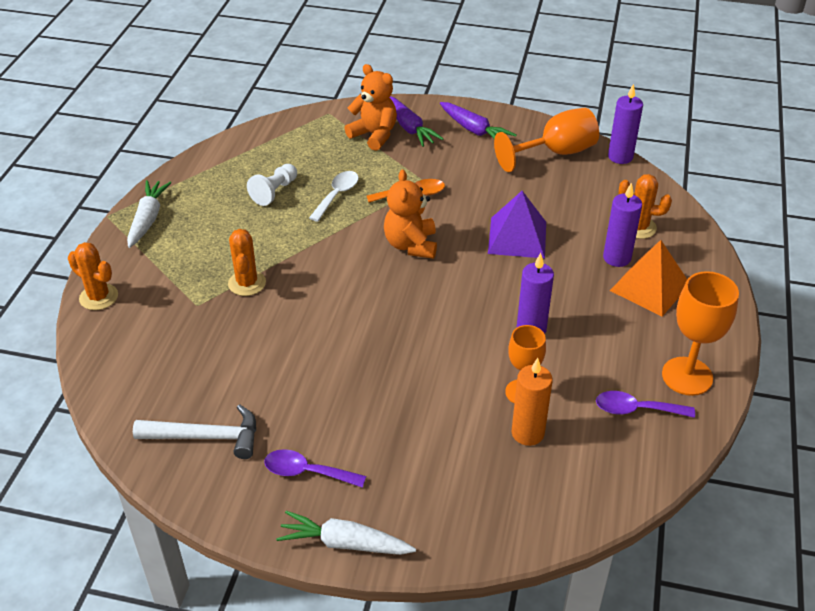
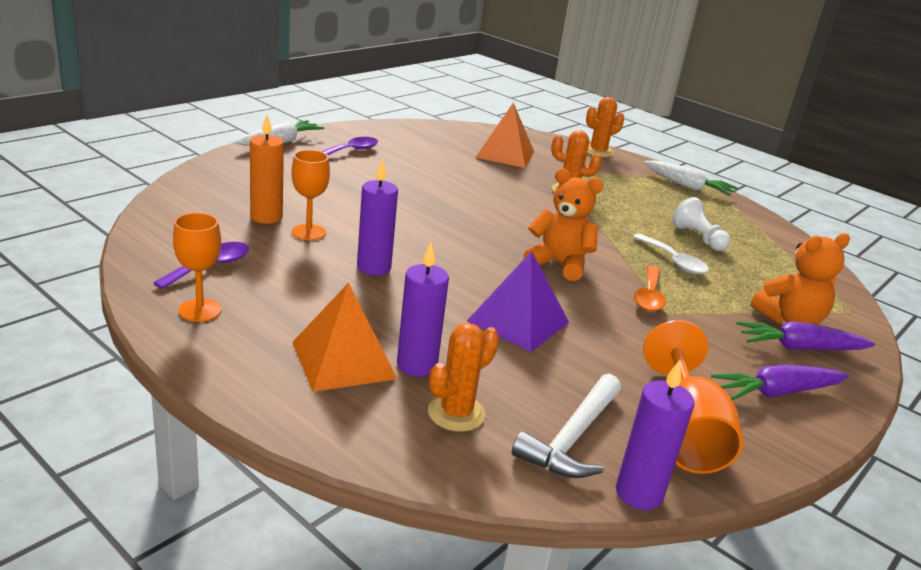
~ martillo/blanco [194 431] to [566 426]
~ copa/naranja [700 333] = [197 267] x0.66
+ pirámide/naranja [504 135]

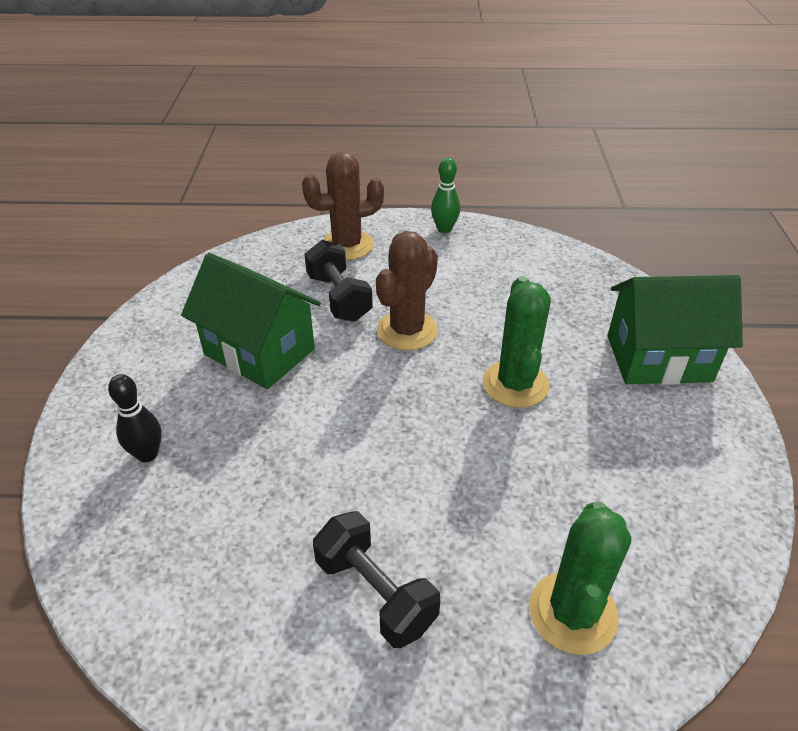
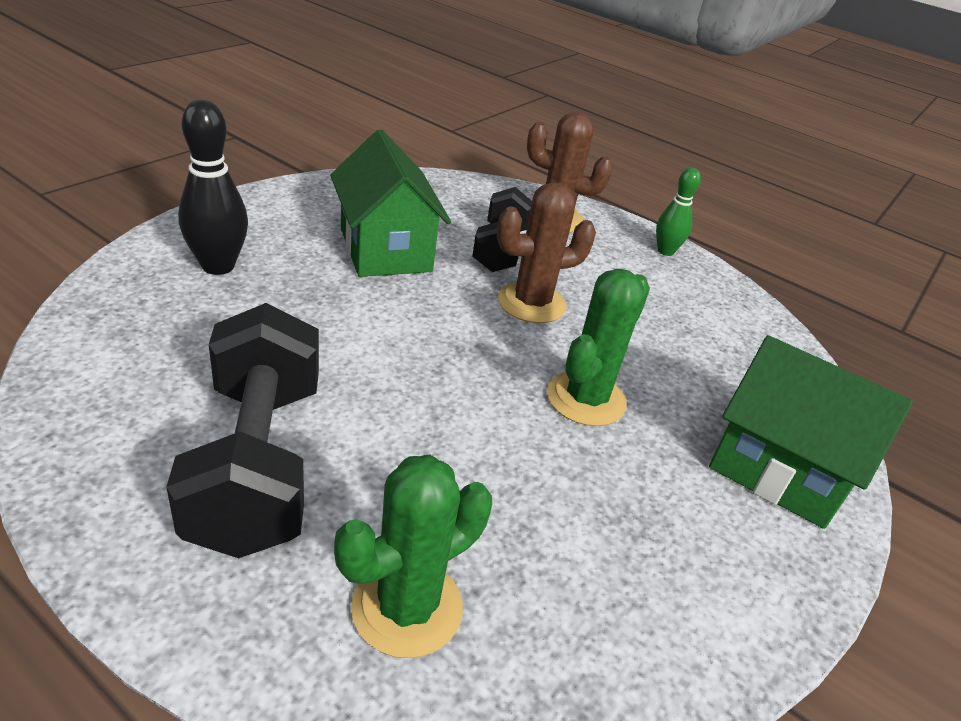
~ bolo/negro [135 418] = [213 187] x1.57
~ mancuerna/negro [376 579] = [242 430] x1.62

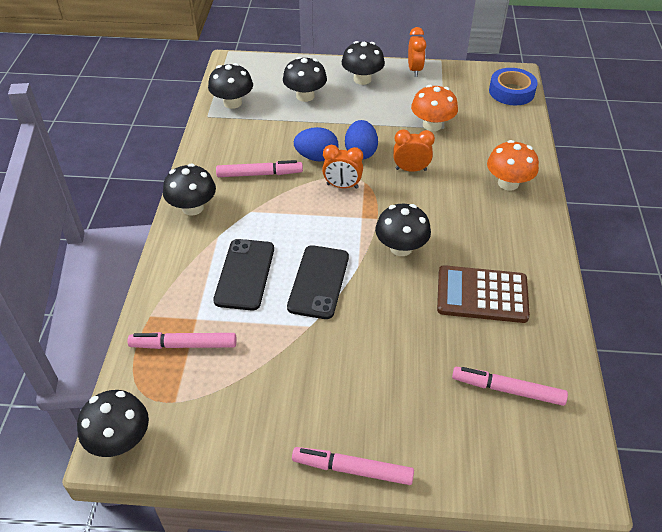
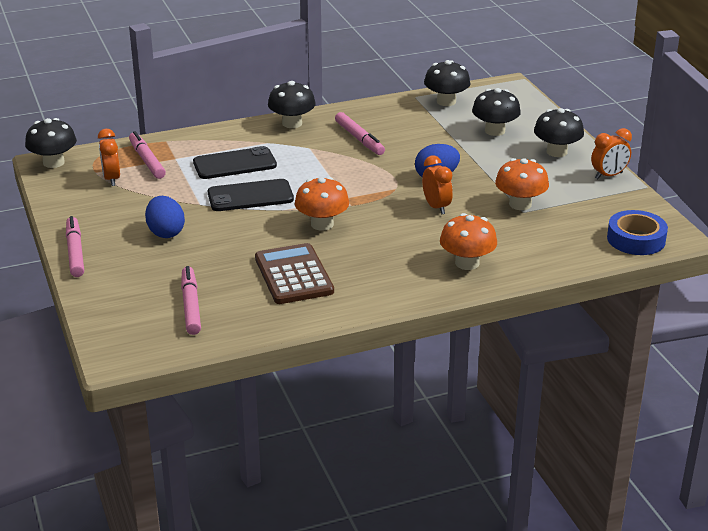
~ huevo/azul [316 144] to [165 217]
~ despertador/naranja [342 167] to [109 157]
~ seta/negro [403 229] to seta/naranja [322 203]

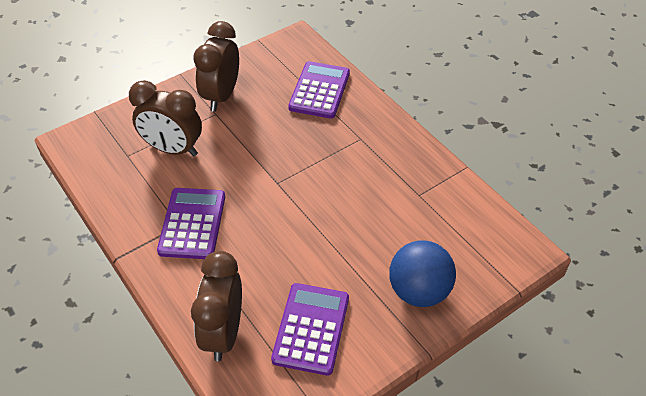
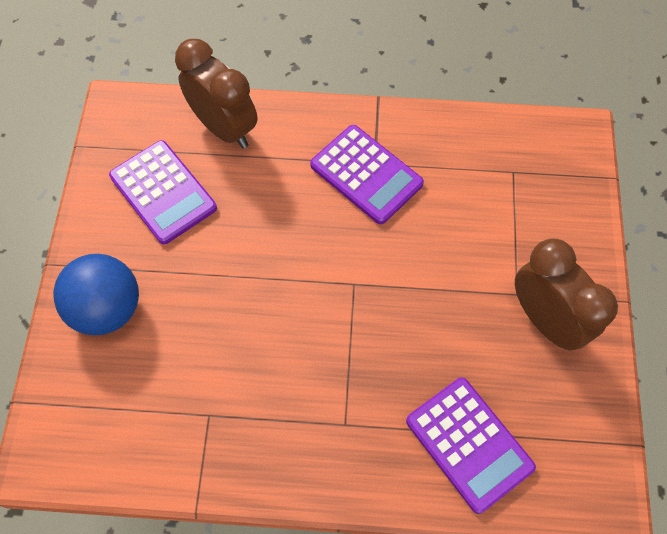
- despertador/marrón [165 118]

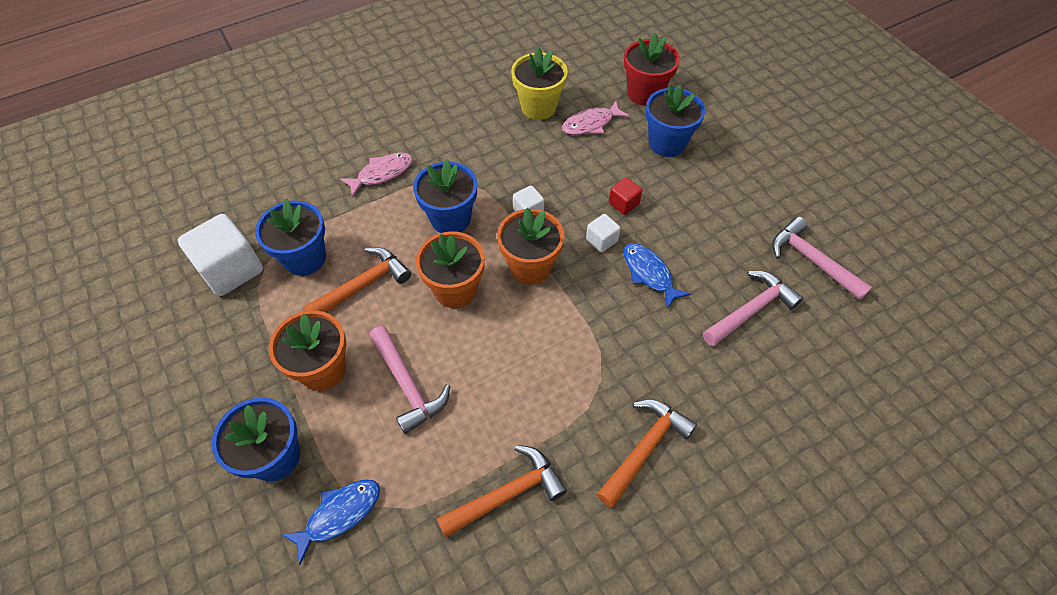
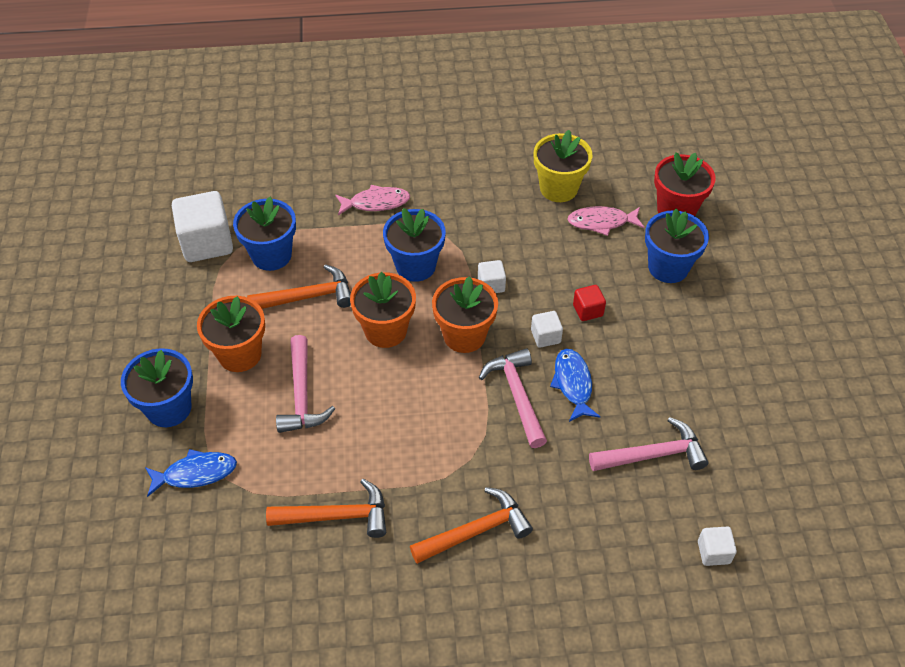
~ martillo/rosa [822 258] to [513 398]
+ cubo/blanco [717 546]

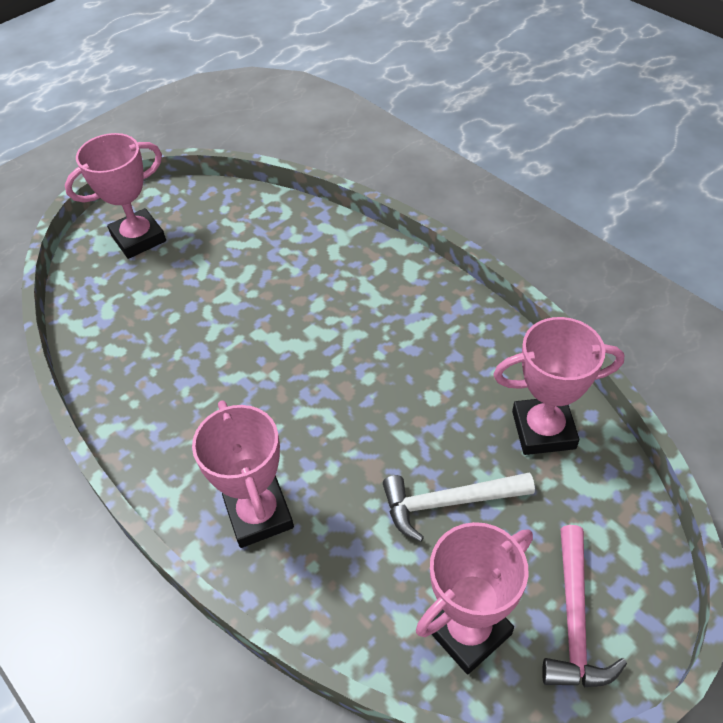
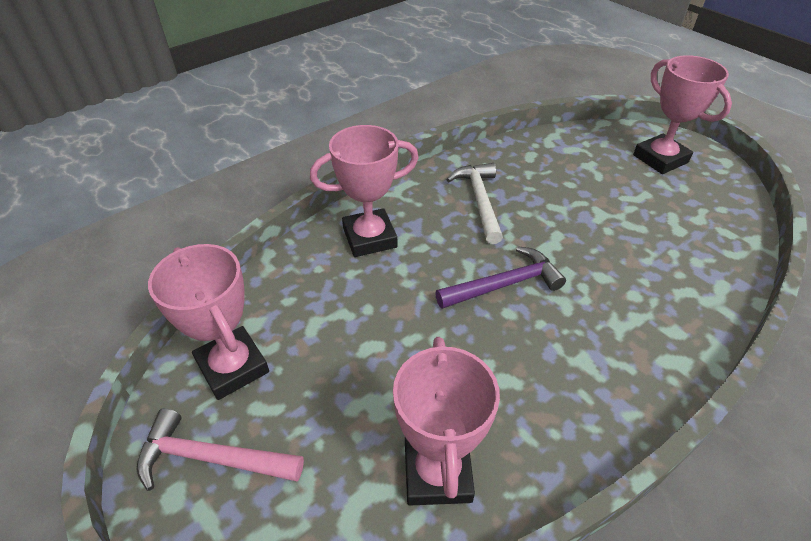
~ martillo/blanco [459 507] to [474 203]
+ martillo/morado [500 277]

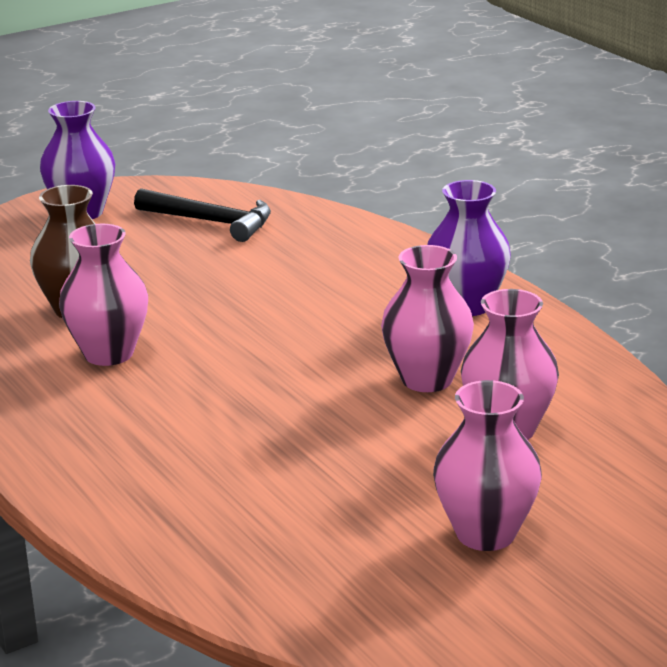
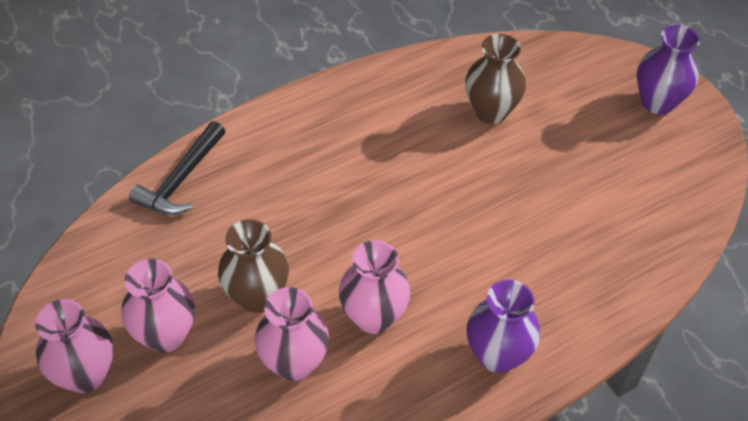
~ florero/rosa [103 295] to [74 346]
~ martillo/negro [202 215] to [177 168]
+ florero/marrón [253 266]

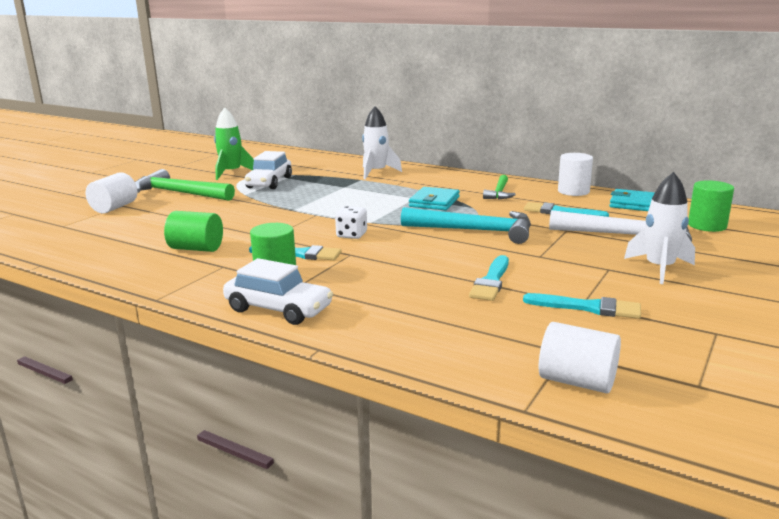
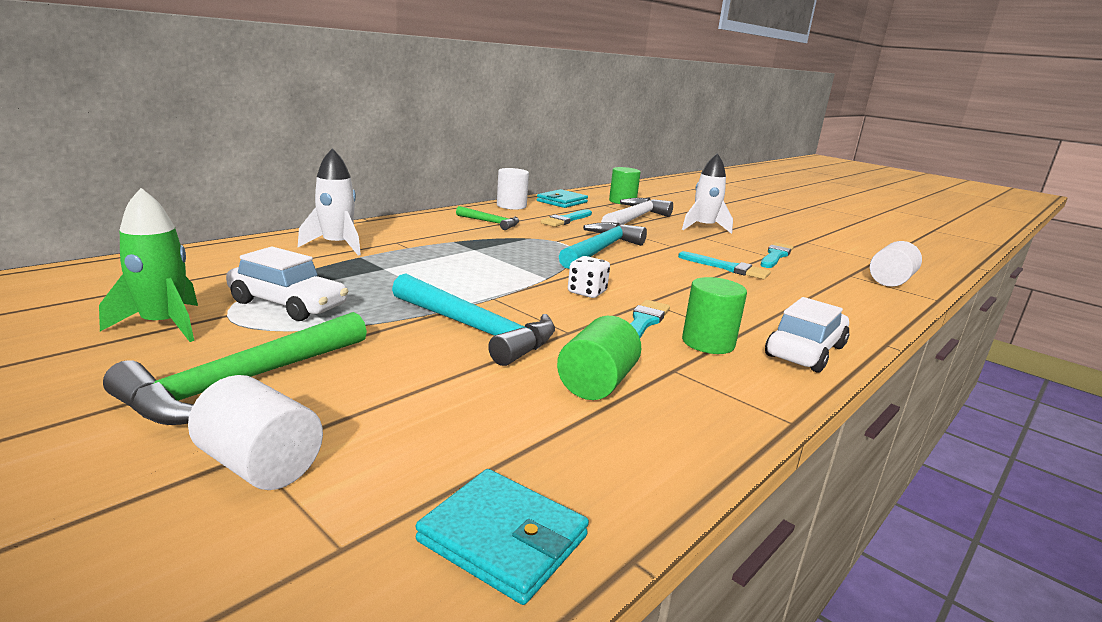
~ cartera/turquesa [434 198] to [502 537]
+ martillo/turquesa [473 320]

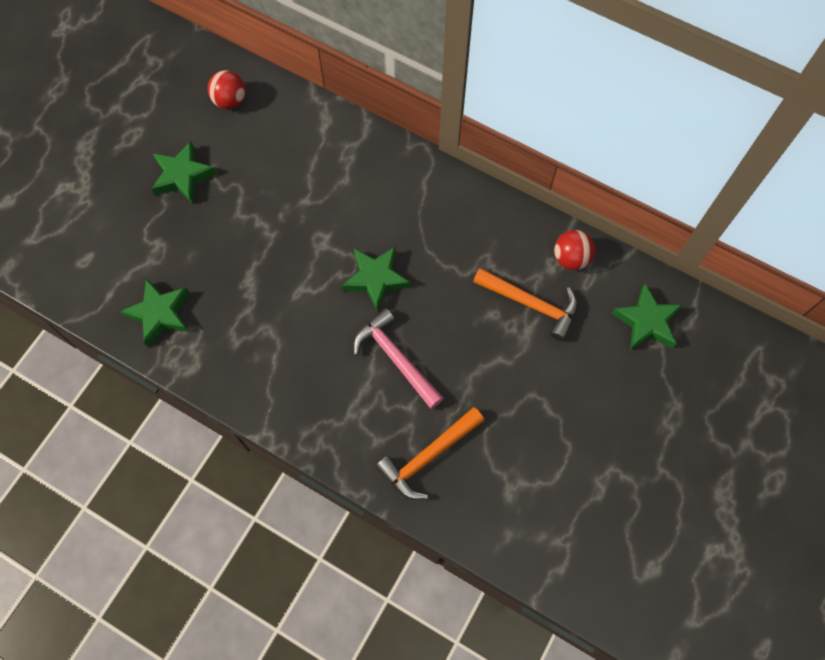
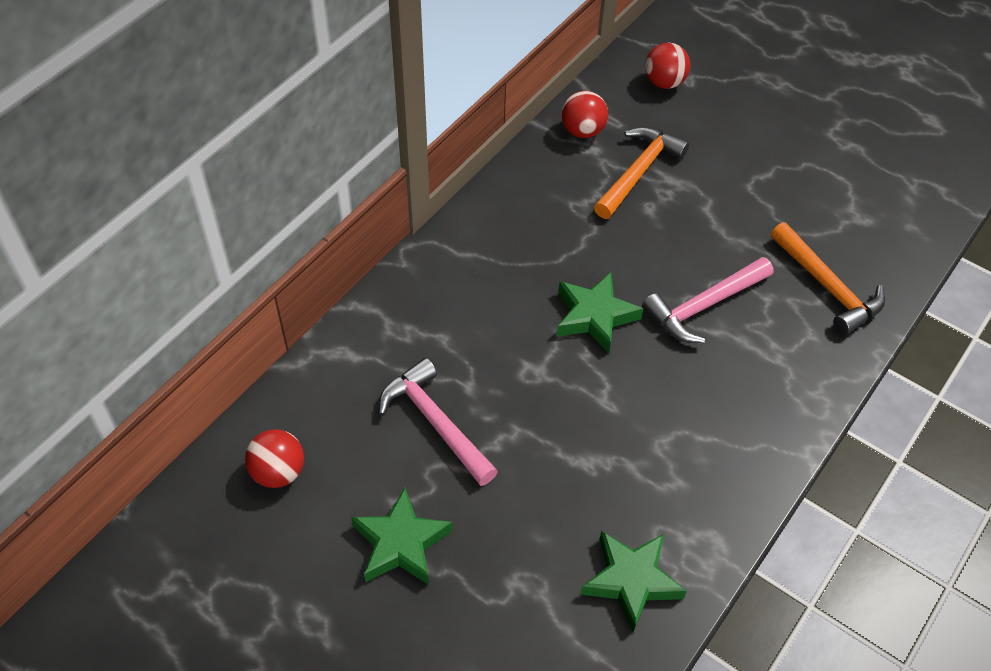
~ estrella/verde [647 317] to pelota/rojo [667 66]
+ martillo/rosa [438 422]

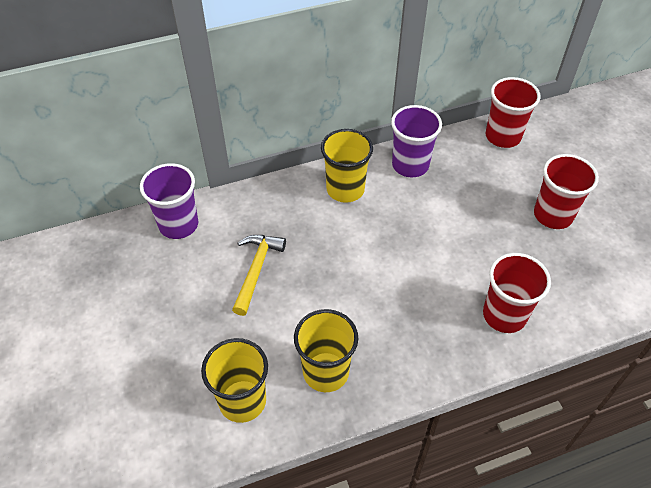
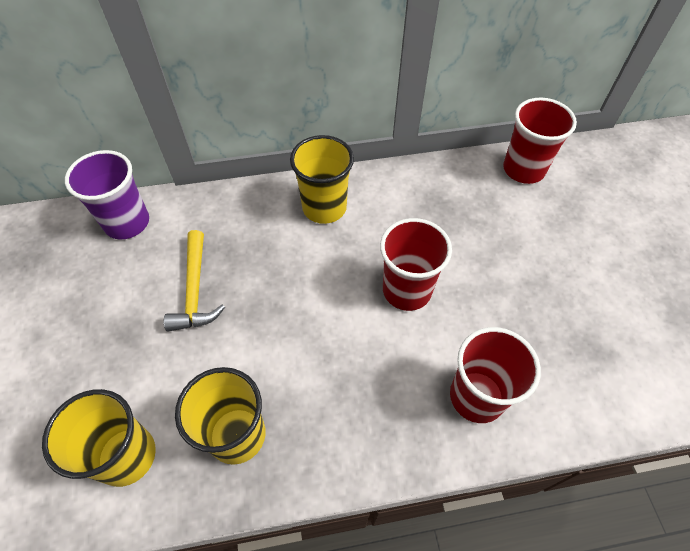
~ martillo/amarillo [259 275] = [194 280] 150 degrees clockwise
- vaso/morado [416 141]
~ vaso/rojo [566 191] to [416 264]

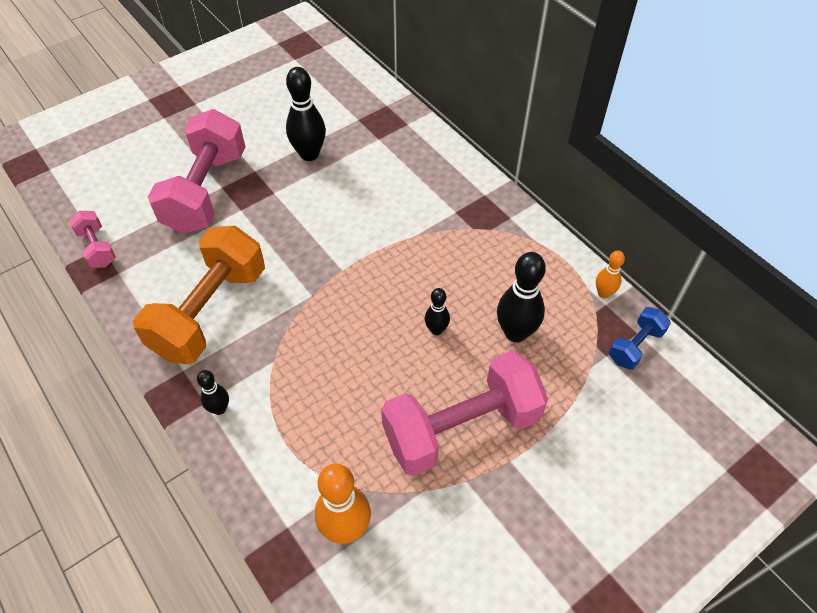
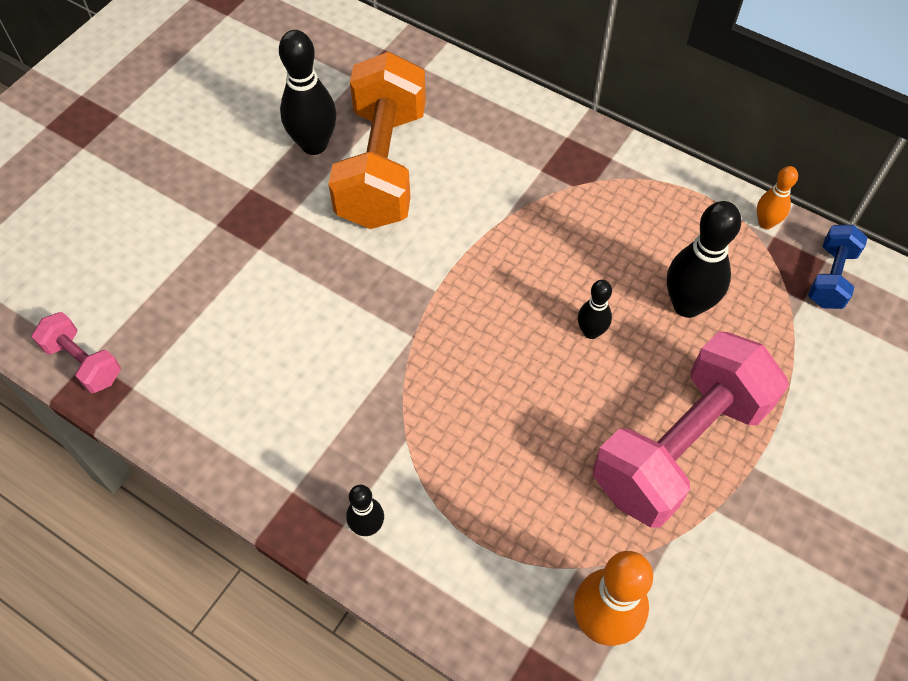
~ mancuerna/naranja [199 295] to [377 140]
- mancuerna/rosa [196 171]

